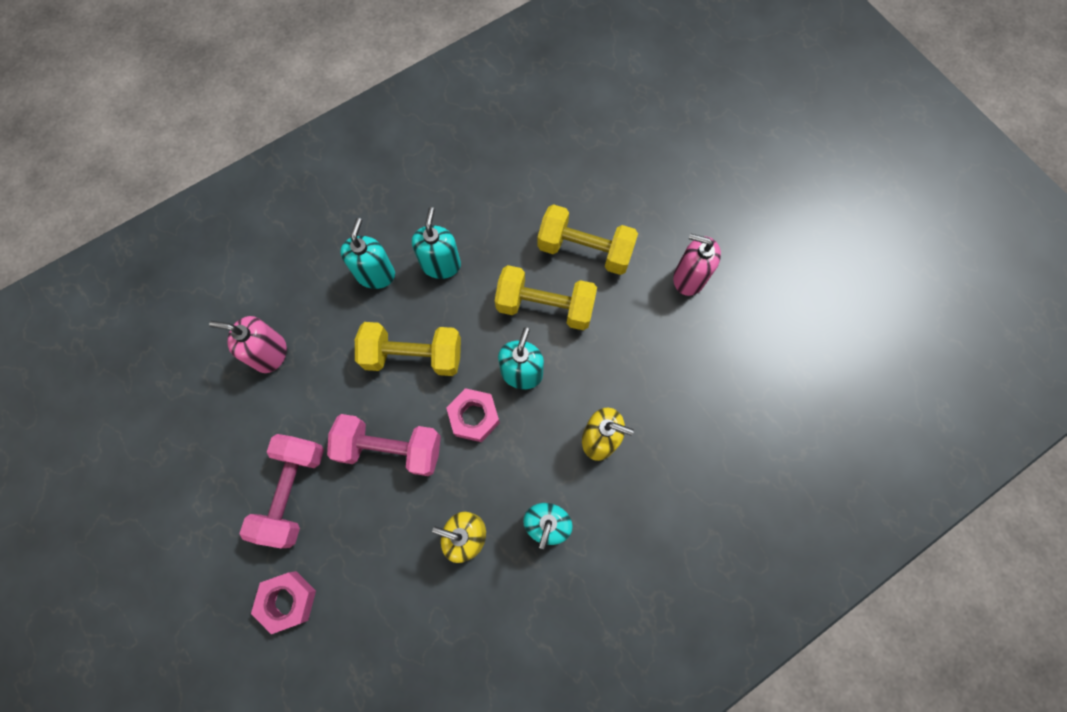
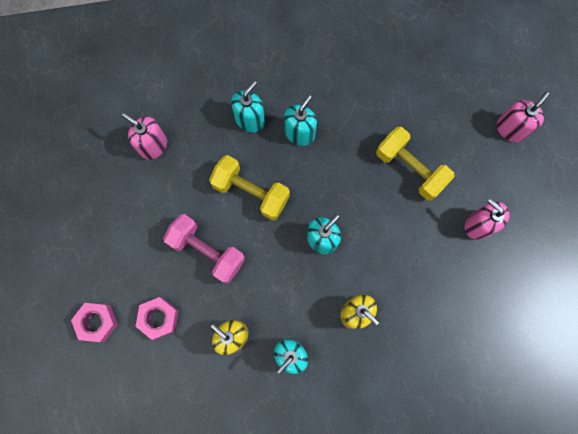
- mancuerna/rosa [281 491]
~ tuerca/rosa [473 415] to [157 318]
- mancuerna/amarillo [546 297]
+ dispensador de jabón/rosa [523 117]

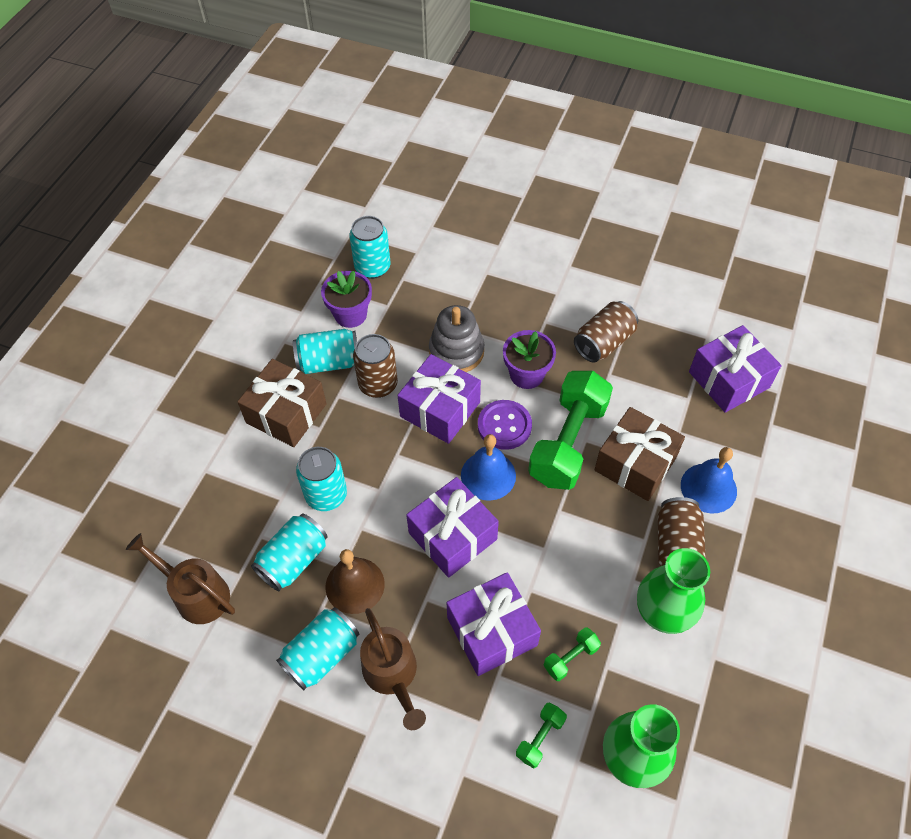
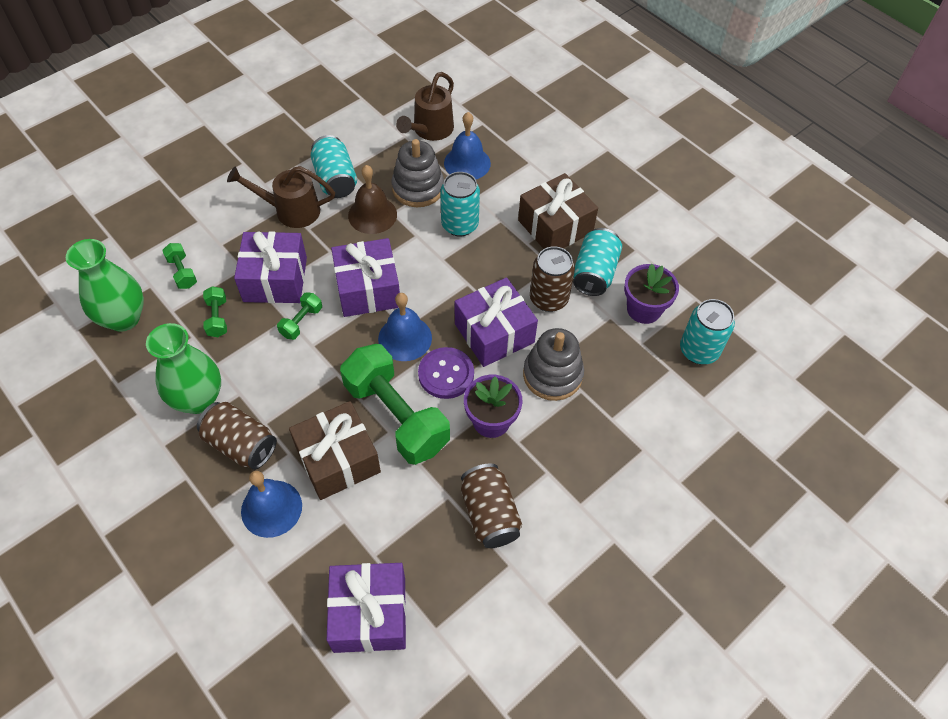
~ regadera/marrón [180 578] = [425 106] 150 degrees clockwise
~ lata/turquesa [289 552] to juguete apilable/gris [417 173]
+ mancuerna/verde [299 316]
+ campana/azul [467 145]

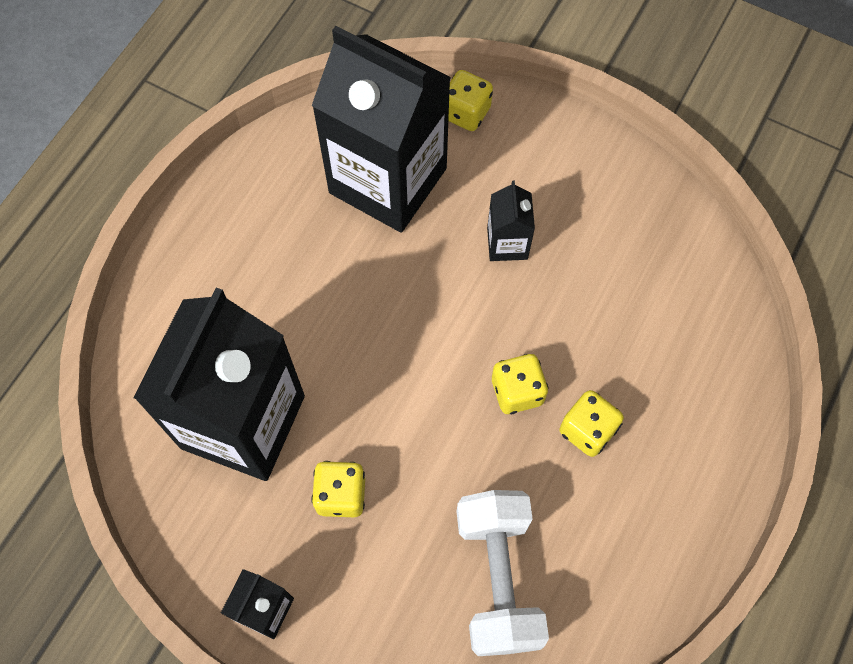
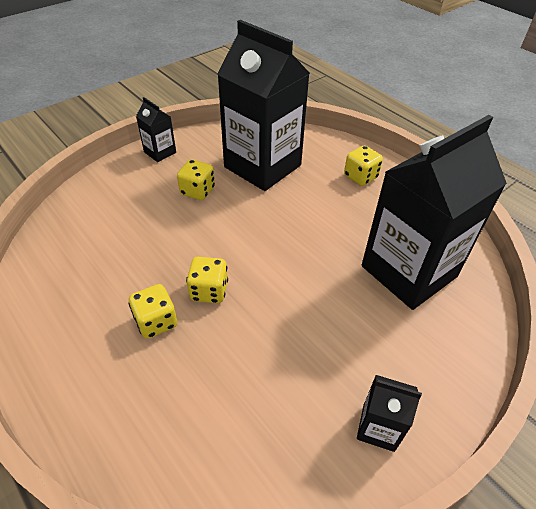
~ dado/amarillo [470 100] to [363 165]
- mancuerna/blanco [503 573]
~ cartón de leche/negro [511 221] to [389 413]

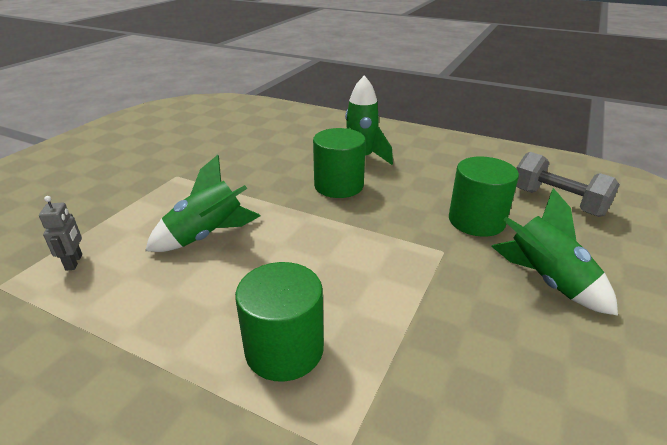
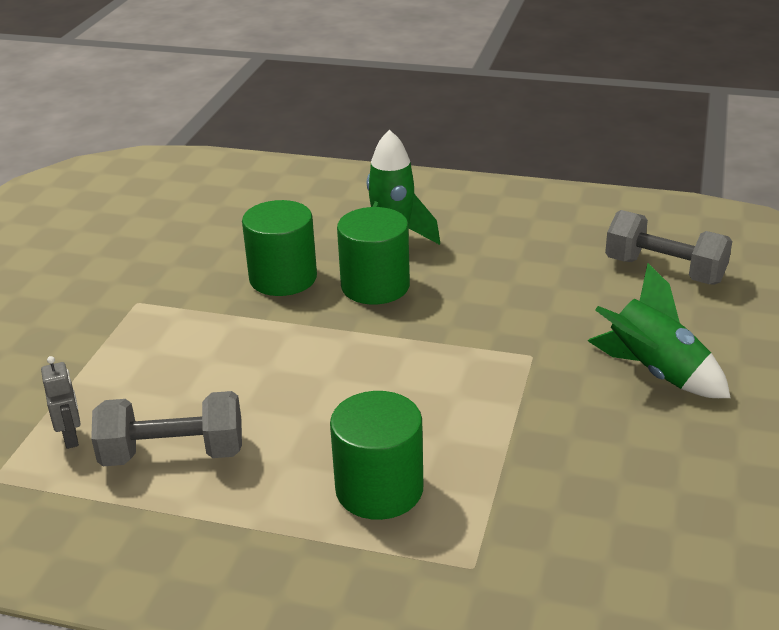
- cohete/verde [203 203]
~ cilindro/verde [484 197] to [279 248]
+ mancuerna/gris [166 428]

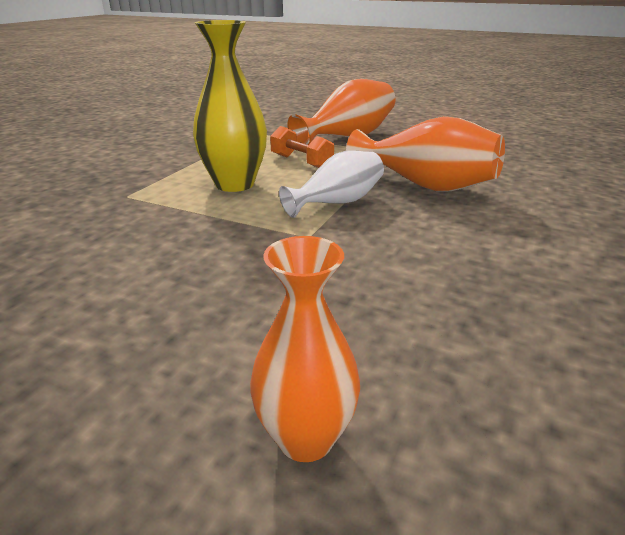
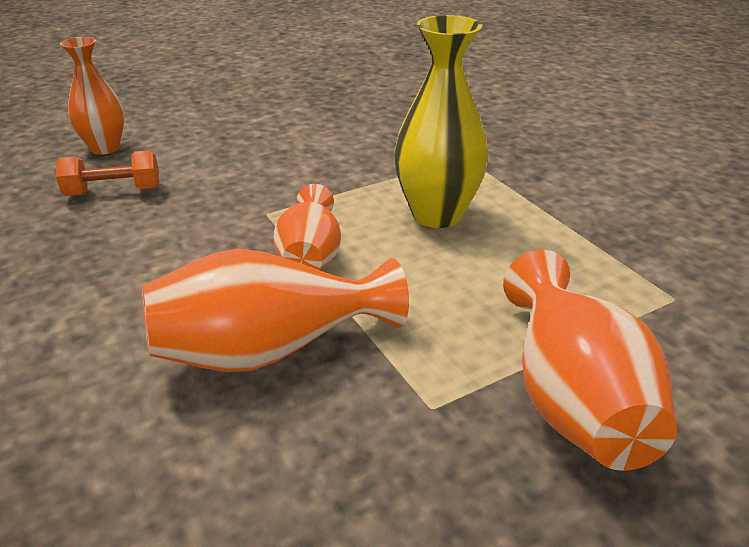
~ mancuerna/naranja [302 147] to [107 173]
~ florero/blanco [331 184] to florero/naranja [307 227]

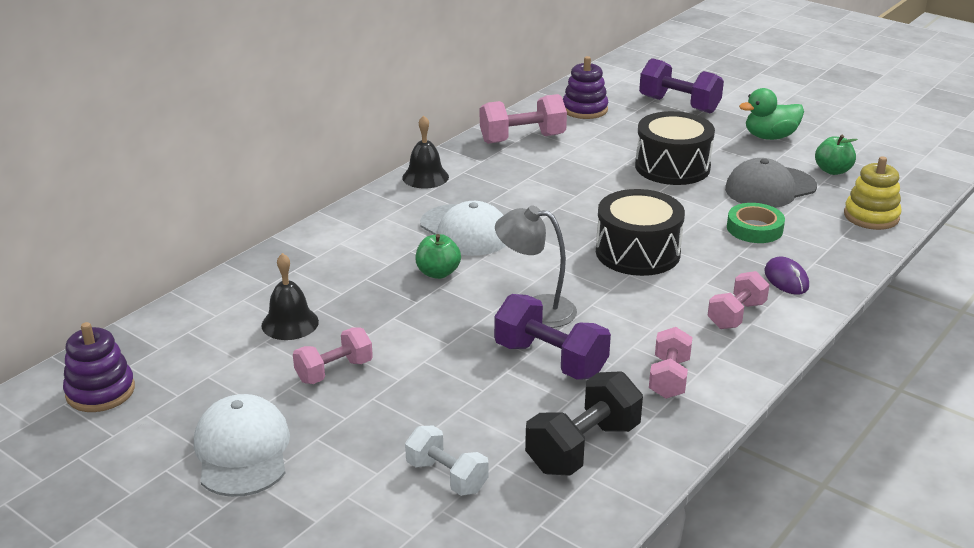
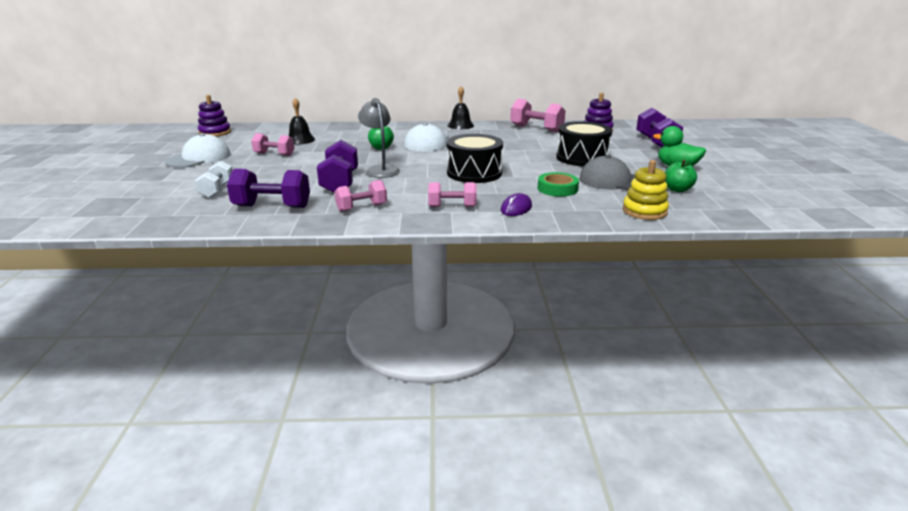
~ mancuerna/negro [584 423] to mancuerna/morado [268 188]

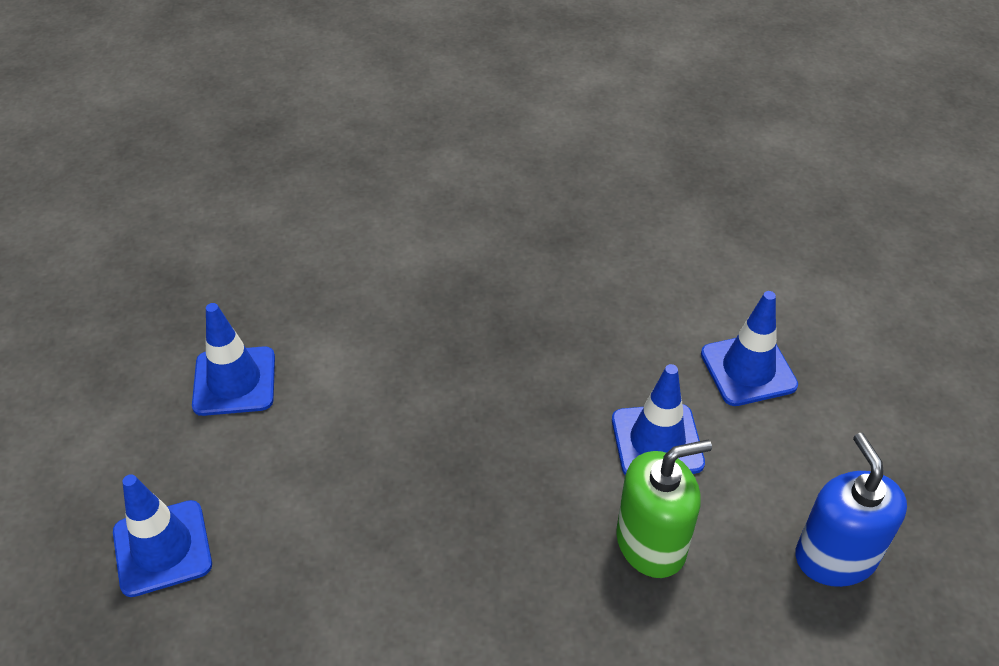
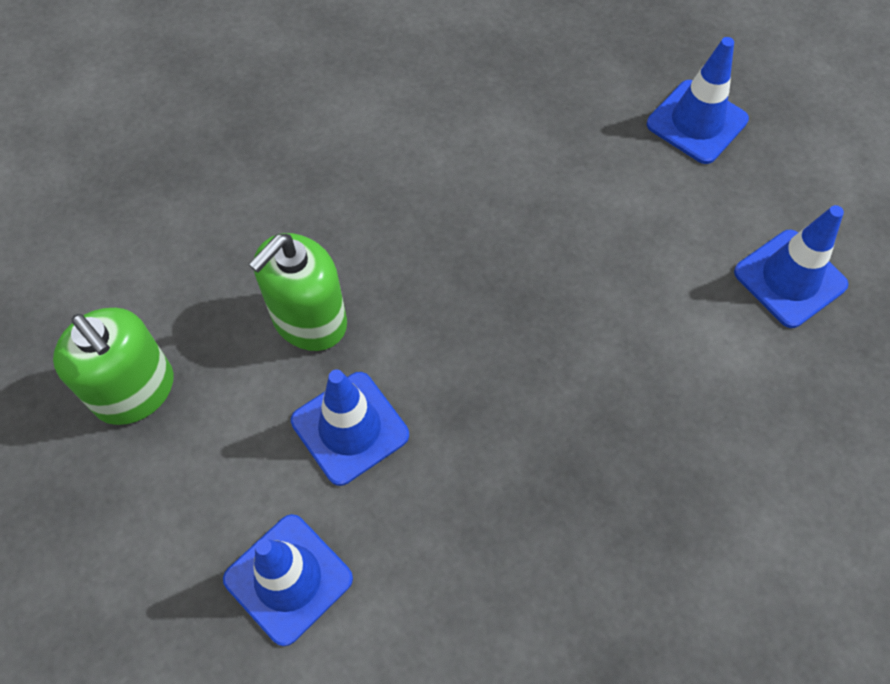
~ dispensador de jabón/azul [851 510] to dispensador de jabón/verde [113 366]

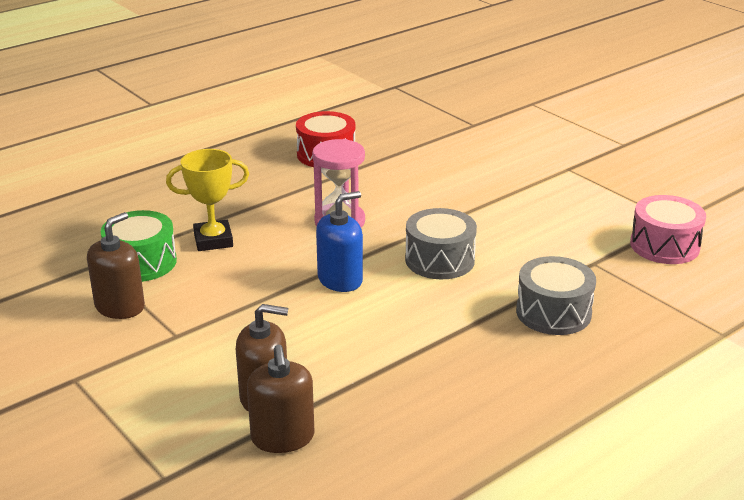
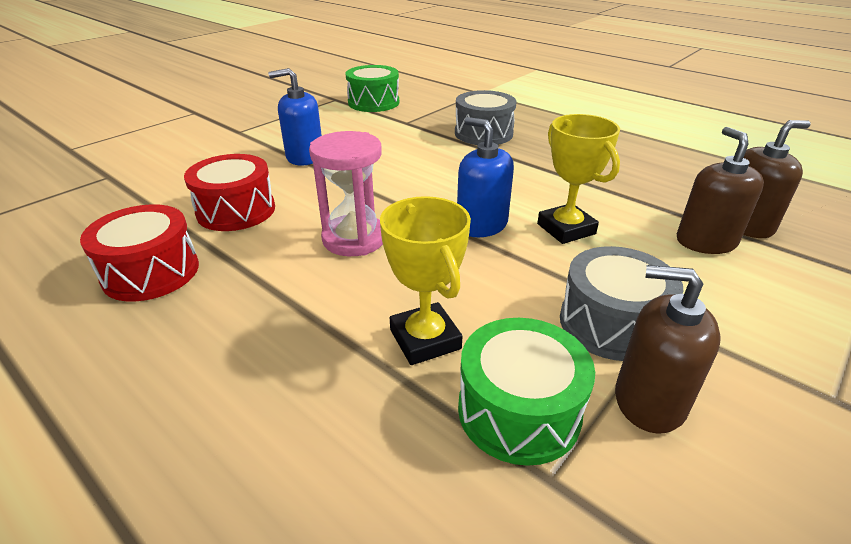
~ tambor/gris [441 243] to [621 303]
~ tambor/rosa [668 229] to tambor/verde [372 88]
+ tambor/rojo [229 192]
+ dispensador de jabón/azul [295 117]
+ trofeo/amarillo [578 179]

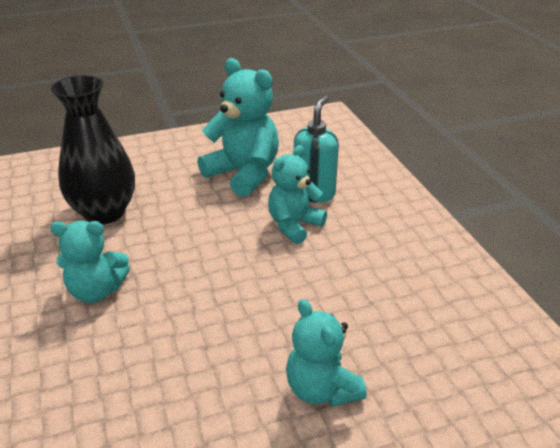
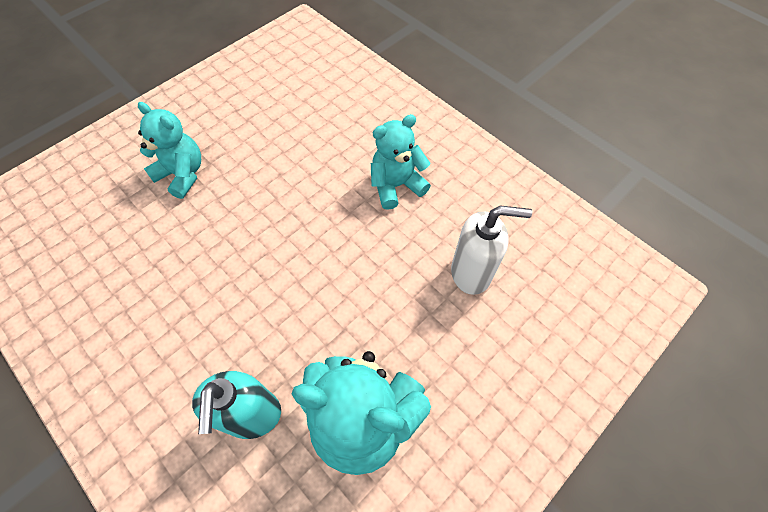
~ florero/negro [93 149] to dispensador de jabón/blanco [491 250]
- osito/turquesa [297 194]

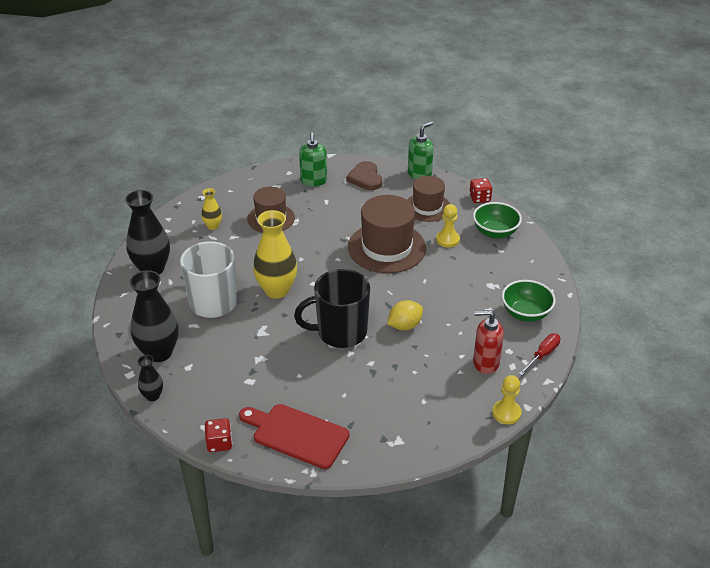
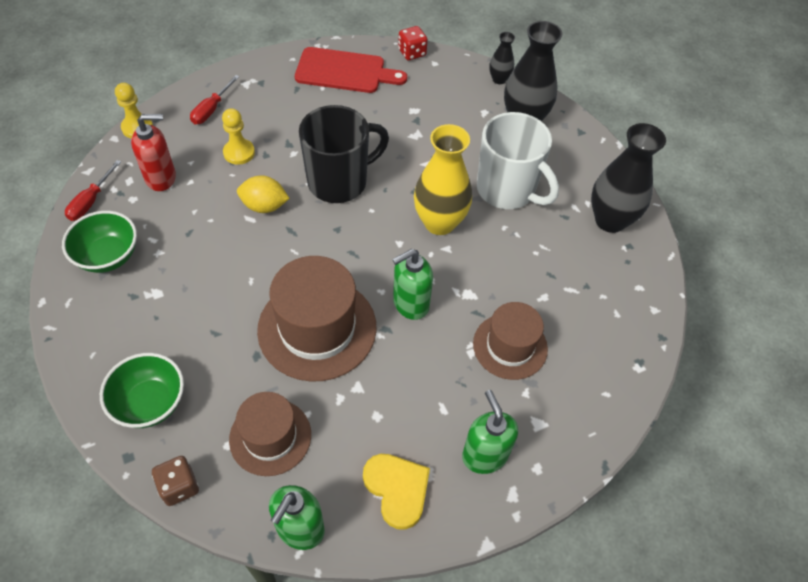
- florero/amarillo [211 209]
~ corazón/marrón [364 175] to corazón/amarillo [396 492]
~ limón/amarillo [405 315] = [263 194] 60 degrees clockwise
~ peón/amarillo [448 225] to [238 136]
~ dado/rojo [480 190] to dado/marrón [175 481]
+ destornillador/rojo [214 99]
+ dispensador de jabón/verde [412 284]

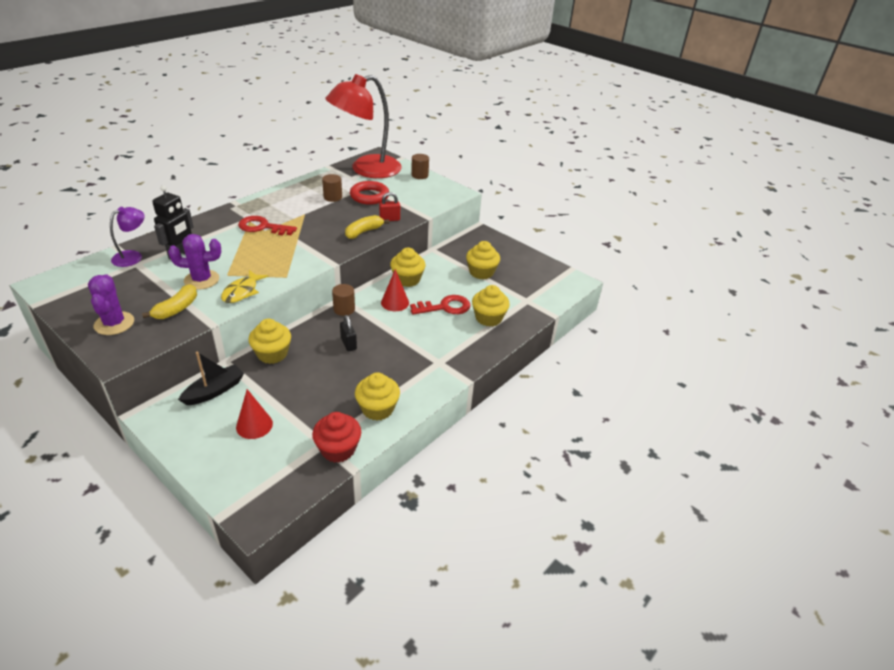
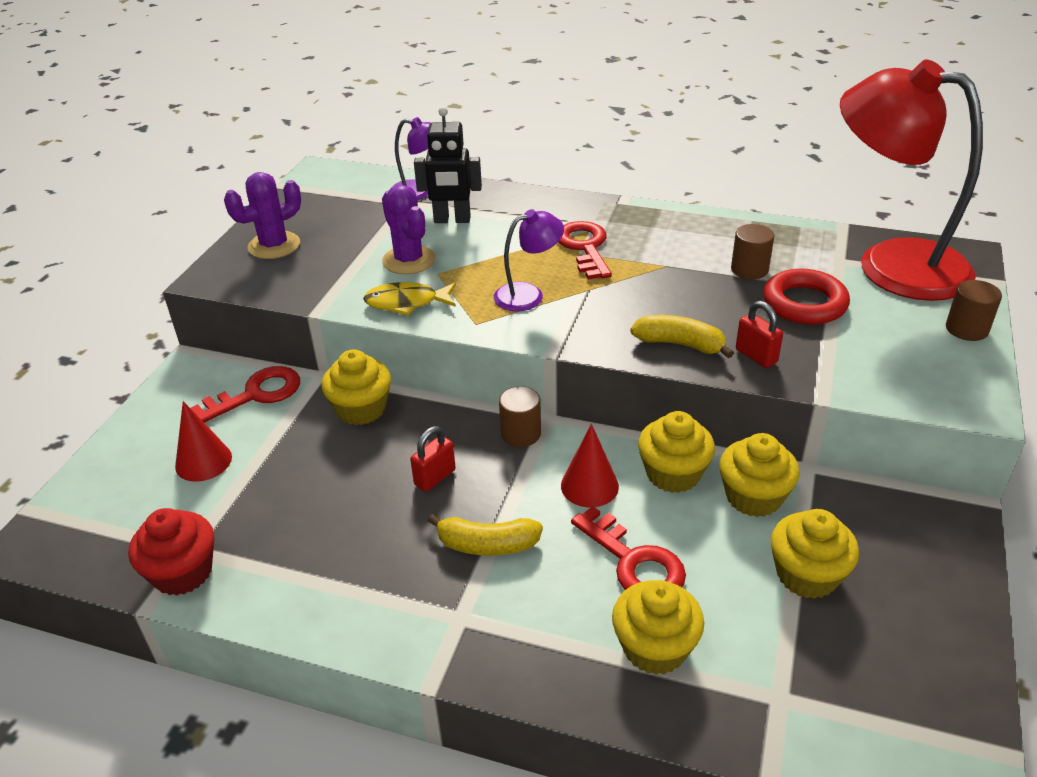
~ plátano/amarillo [169 301] to [485 535]
~ barco/negro [211 378] to llave/rojo [245 394]
~ candado/negro [348 333] to candado/rojo [433 459]
~ magdalena/amarillo [377 396] to [759 475]
+ lámpara/morado [529 260]

